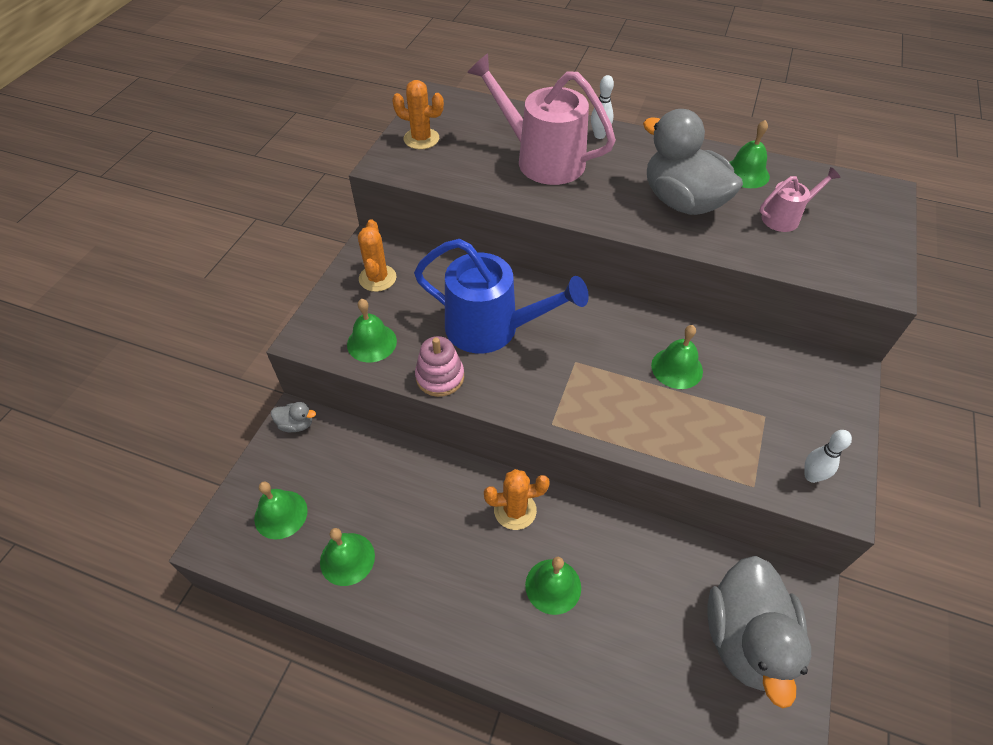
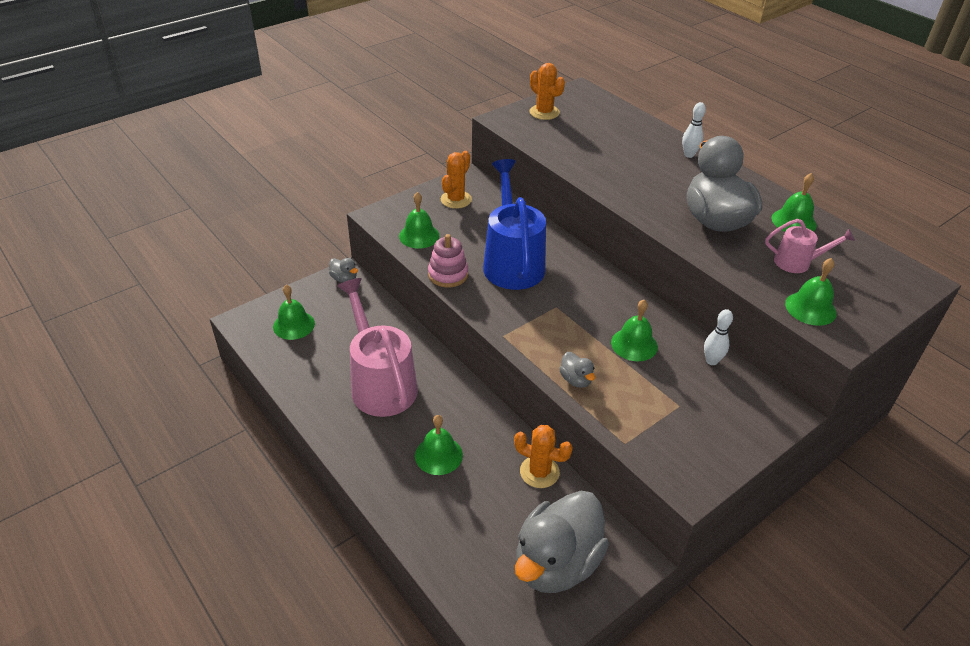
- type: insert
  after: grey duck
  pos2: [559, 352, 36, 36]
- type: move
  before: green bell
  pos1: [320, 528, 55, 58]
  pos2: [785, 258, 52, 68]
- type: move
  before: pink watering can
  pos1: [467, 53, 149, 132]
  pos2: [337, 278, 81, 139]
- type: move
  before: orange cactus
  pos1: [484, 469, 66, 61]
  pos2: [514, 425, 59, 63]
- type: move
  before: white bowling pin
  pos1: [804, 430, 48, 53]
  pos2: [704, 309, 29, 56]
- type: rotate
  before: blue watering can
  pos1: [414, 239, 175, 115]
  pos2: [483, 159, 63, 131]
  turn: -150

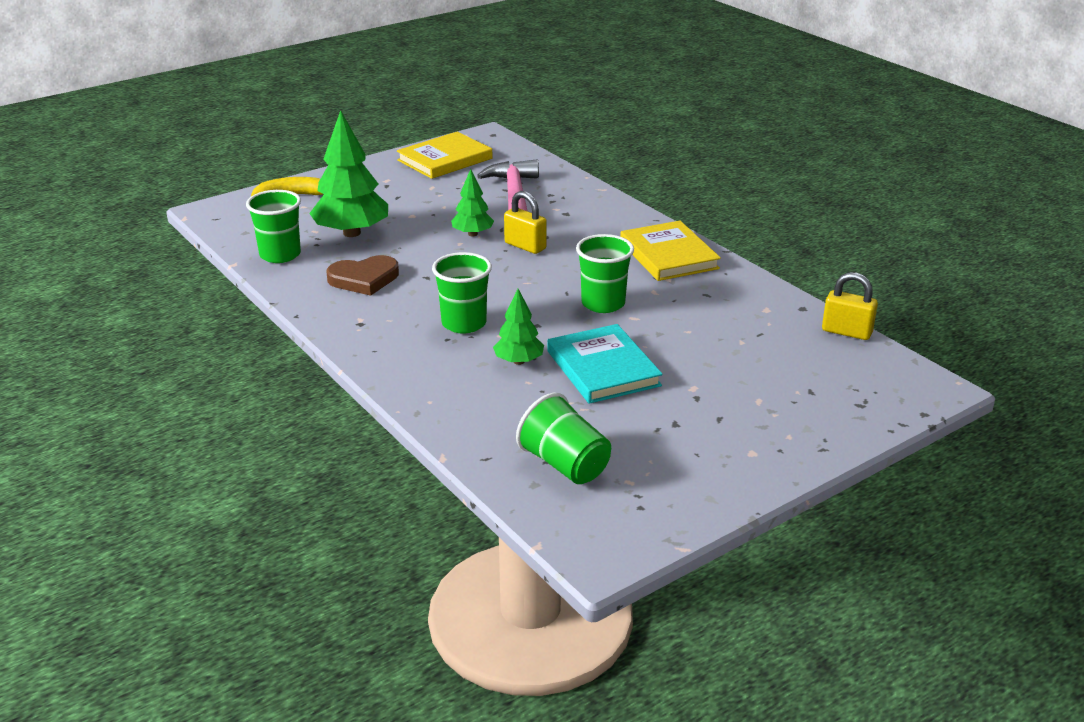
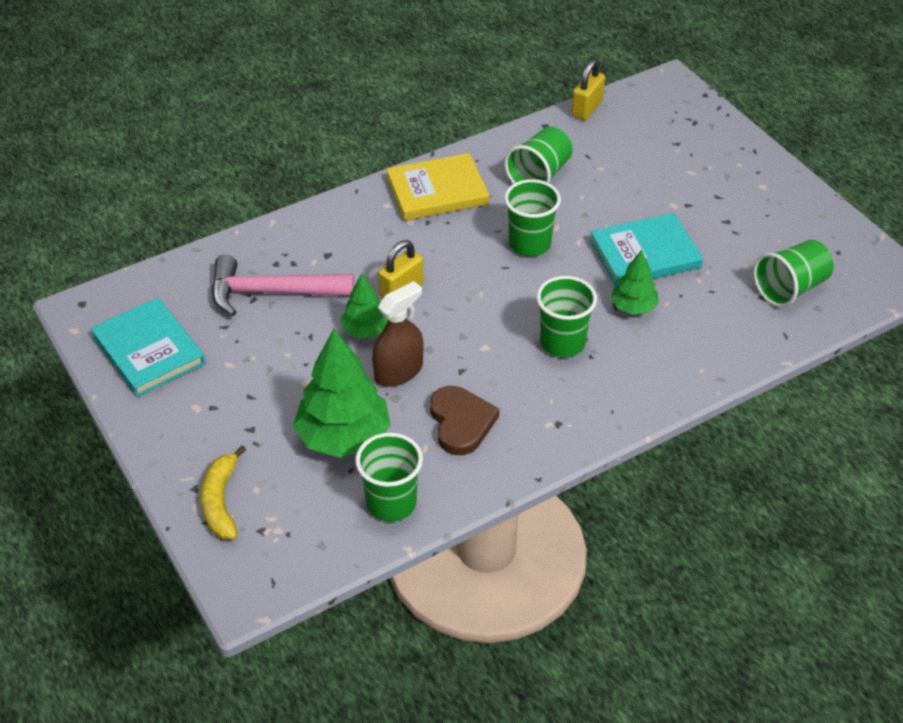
- type: insert
  after: brown spray bottle
  pos2: [372, 281, 52, 106]
- type: insert
  after: green cup
  pos2: [504, 127, 68, 57]
- type: recolor
  before: yellow book
  after: turquoise book
  pos1: [397, 132, 96, 47]
  pos2: [91, 297, 115, 100]

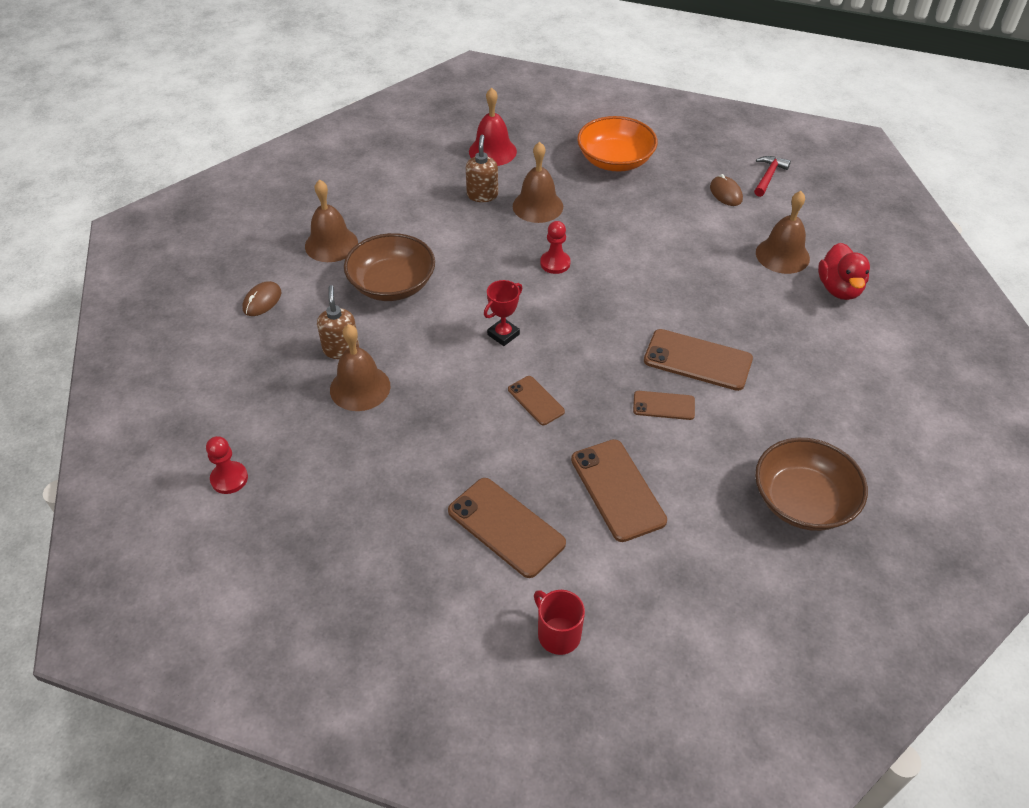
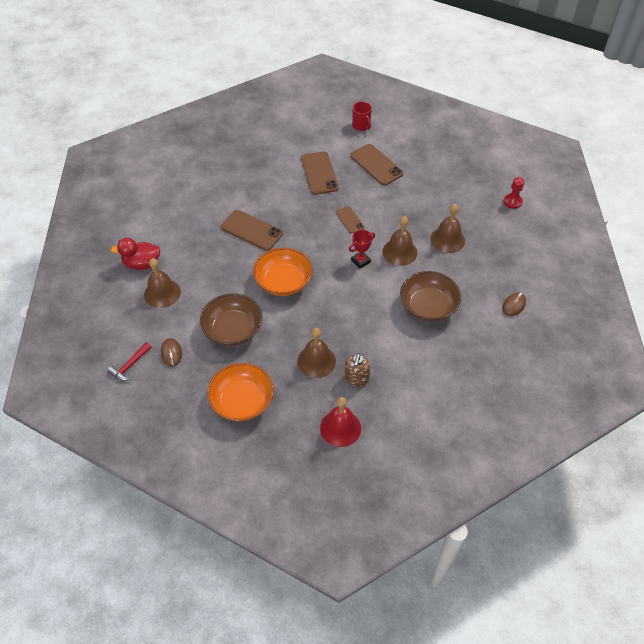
- type: delete
  before: brown soap dispenser
  pos1: [317, 285, 42, 74]
- type: delete
  before: red pawn
  pos1: [540, 221, 31, 53]
- type: delete
  before: brown phone
  pos1: [633, 391, 62, 29]
- type: insert
  after: orange bowl
  pos2: [253, 247, 60, 49]
- type: move
  before: brown bell
  pos1: [305, 180, 53, 82]
  pos2: [382, 216, 35, 50]
- type: move
  before: brown bowl
  pos1: [755, 438, 113, 93]
  pos2: [200, 294, 62, 52]
- type: rotate
  before: red duck
  pos1: [818, 243, 52, 57]
  pos2: [111, 238, 49, 32]
  turn: -105

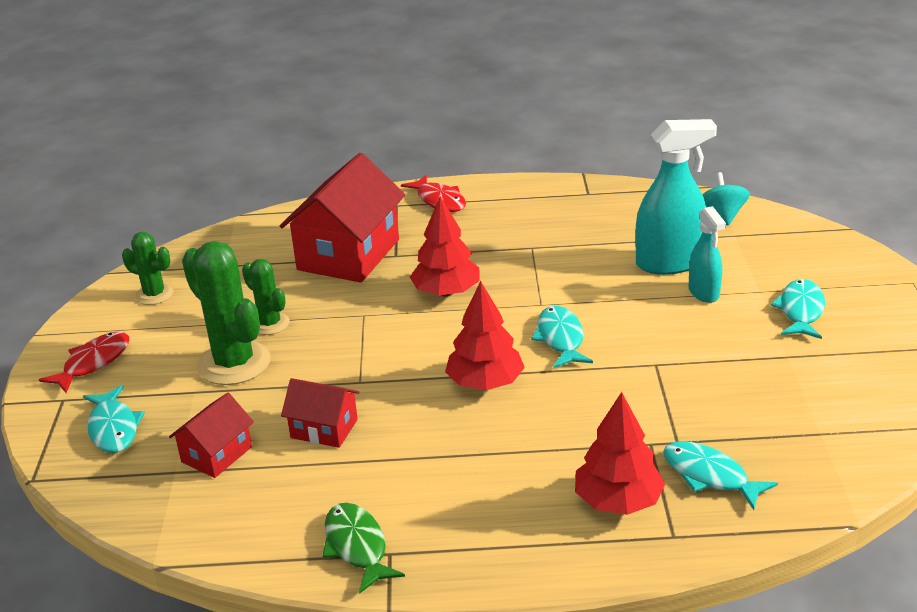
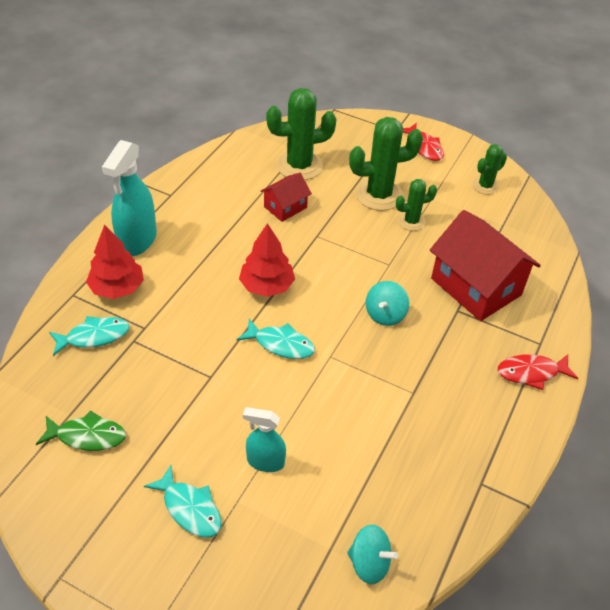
- type: delete
  before: turquoise fish
  pos1: [83, 385, 62, 68]
- type: move
  before: green fish
  pos1: [323, 503, 82, 91]
  pos2: [36, 410, 90, 41]
- type: move
  before: turquoise spray bottle
  pos1: [635, 119, 82, 156]
  pos2: [102, 140, 55, 116]
- type: replace
  before: red house
  after: green cactus
  pos1: [169, 393, 85, 85]
  pos2: [266, 88, 71, 92]
- type: replace
  before: red tree
  after: turquoise spinning top
  pos1: [410, 197, 70, 100]
  pos2: [366, 281, 43, 45]

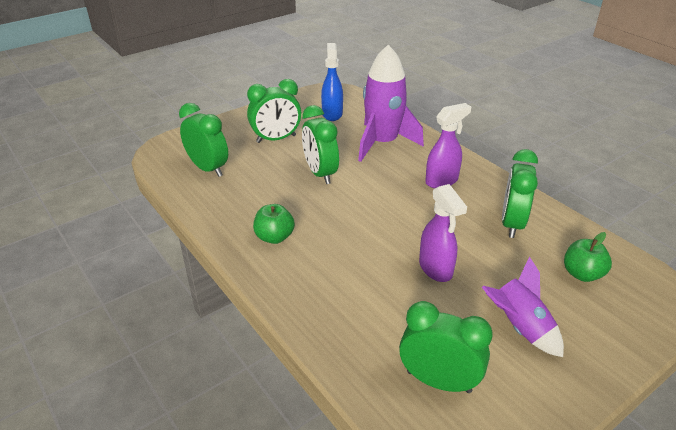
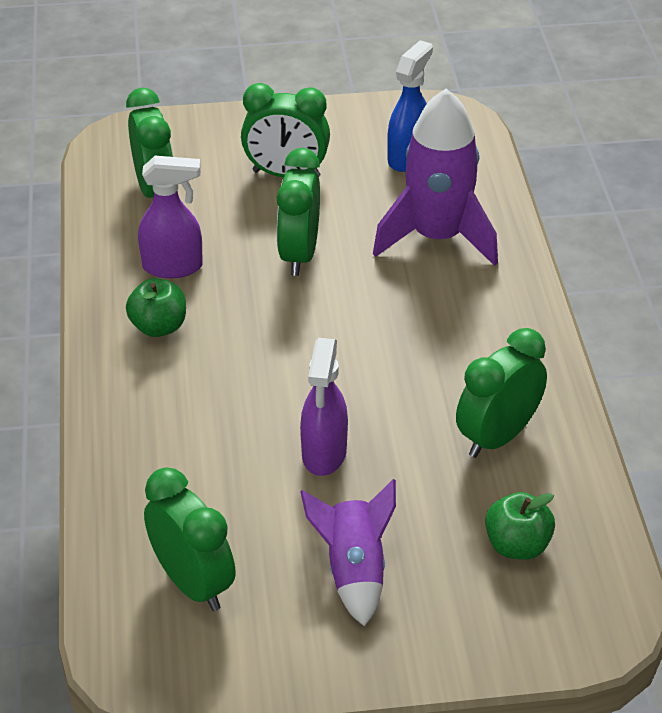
- type: move
  before: purple spray bottle
  pos1: [425, 103, 46, 85]
  pos2: [138, 156, 65, 122]

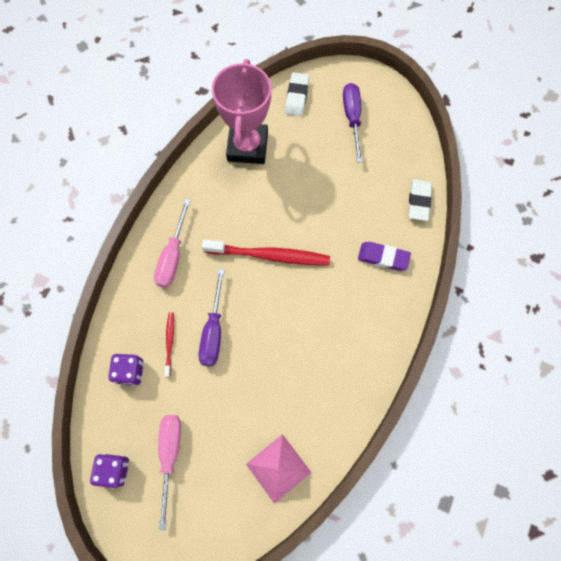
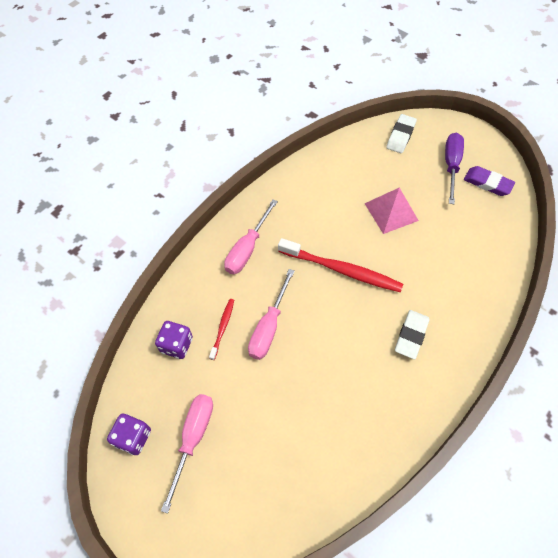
- type: delete
  before: pink trophy
  pos1: [212, 59, 59, 105]
- type: move
  before: pink pyramid
  pos1: [246, 434, 66, 70]
  pos2: [364, 187, 55, 47]
- type: move
  before: purple eraser
  pos1: [358, 242, 53, 29]
  pos2: [464, 166, 51, 30]
- type: move
  before: white eraser
  pos1: [408, 179, 24, 42]
  pos2: [395, 310, 34, 49]
- type: recolor
  before: purple screwdriver
  after: pink screwdriver
  pos1: [199, 269, 25, 97]
  pos2: [248, 269, 46, 91]

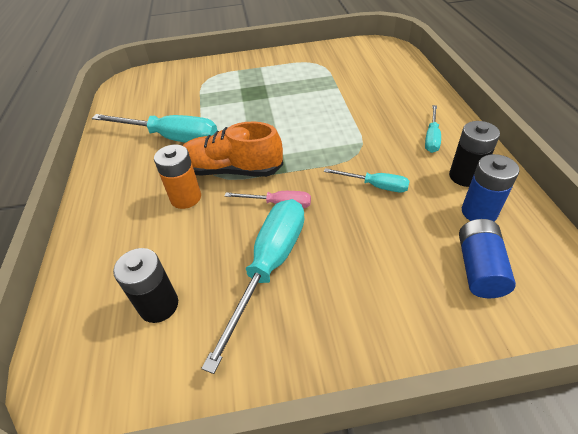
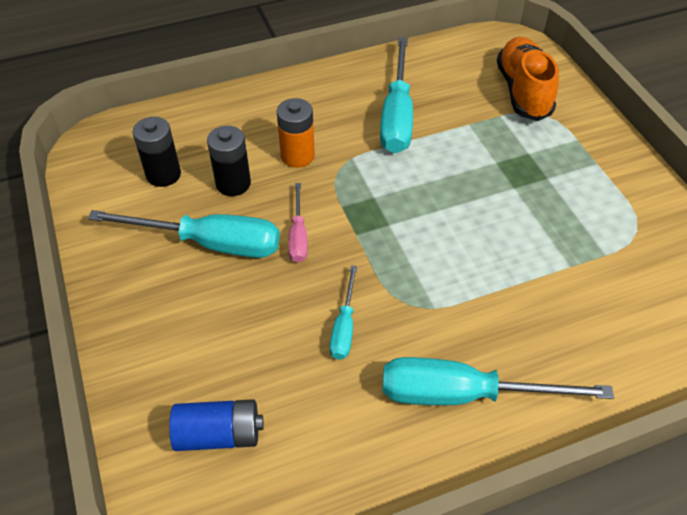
- type: delete
  before: blue battery
  pos1: [462, 154, 58, 67]
- type: move
  before: orange shoe
  pos1: [183, 122, 100, 55]
  pos2: [497, 37, 62, 84]
- type: move
  before: black battery
  pos1: [449, 121, 51, 66]
  pos2: [207, 126, 44, 70]
- type: resize
  before: turquoise screwdriver
  pos1: [425, 105, 16, 48]
  pos2: [383, 357, 231, 48]
  scale: 1.91

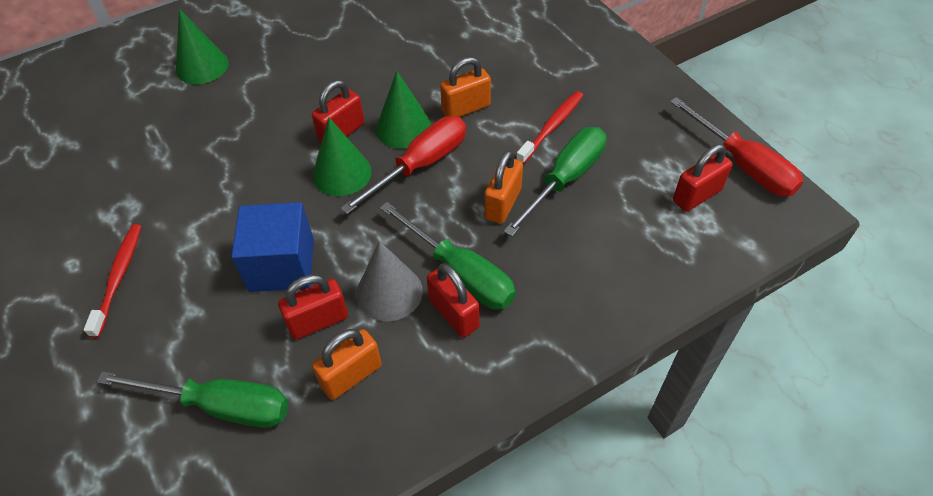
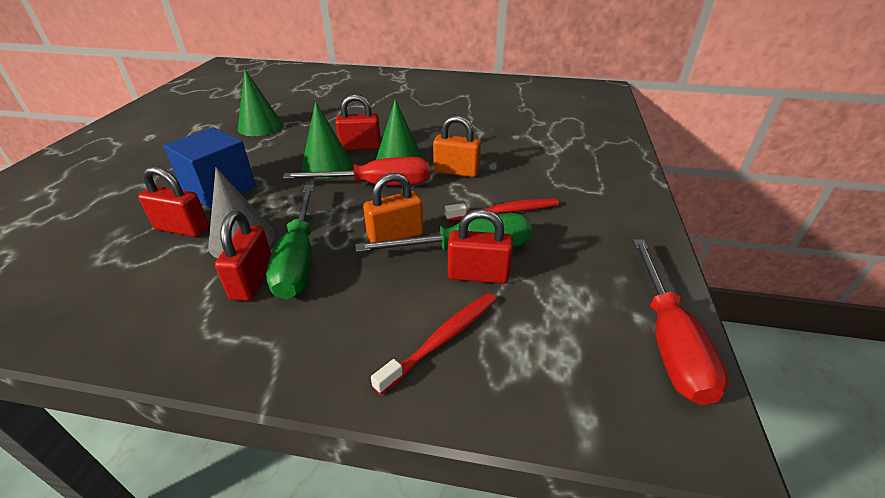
- type: delete
  before: green screwdriver
  pos1: [97, 371, 192, 57]
- type: delete
  before: orange padlock
  pos1: [312, 329, 70, 71]
- type: move
  before: red toothbrush
  pos1: [84, 224, 58, 114]
  pos2: [371, 293, 125, 102]
- type: move
  before: green cone
  pos1: [176, 9, 53, 75]
  pos2: [238, 70, 45, 66]
- type: move
  before: red padlock
  pos1: [673, 144, 60, 68]
  pos2: [448, 209, 65, 75]

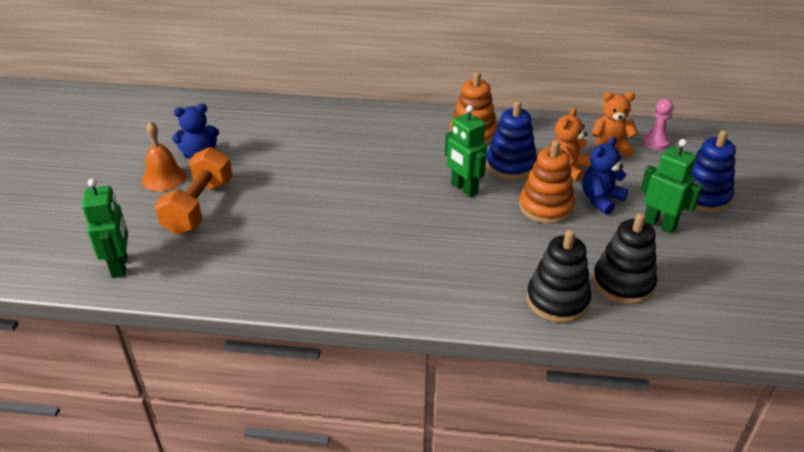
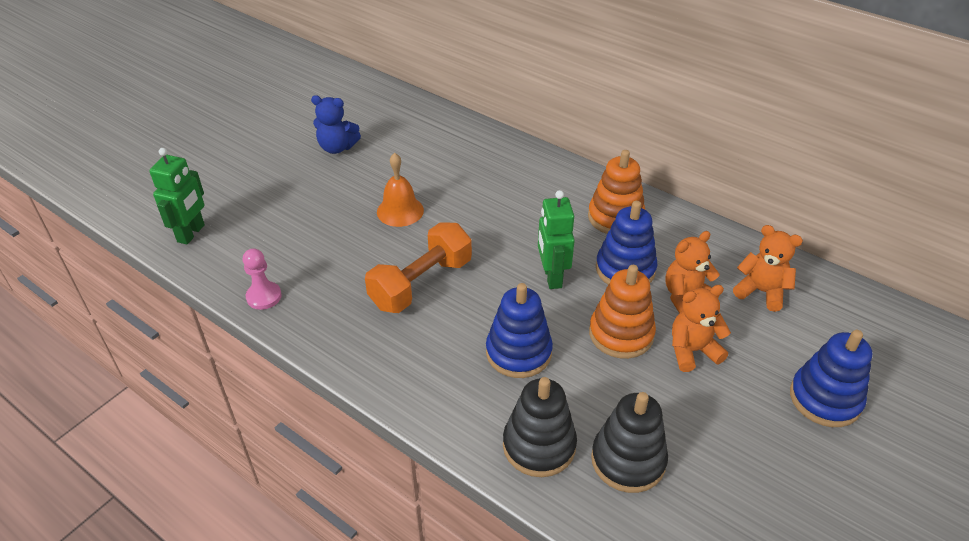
- type: delete
  before: green robot
  pos1: [640, 139, 63, 94]
- type: insert
  after: blue stacking toy
  pos2: [486, 283, 67, 95]
- type: move
  before: orange bell
  pos1: [142, 121, 45, 70]
  pos2: [377, 153, 47, 74]
- type: move
  before: orange dumbbell
  pos1: [155, 147, 78, 88]
  pos2: [365, 222, 107, 91]
- type: move
  before: pink pawn
  pos1: [642, 99, 31, 51]
  pos2: [242, 248, 40, 62]
- type: recolor
  before: blue teddy bear
  after: orange teddy bear
  pos1: [582, 137, 46, 78]
  pos2: [672, 285, 59, 87]

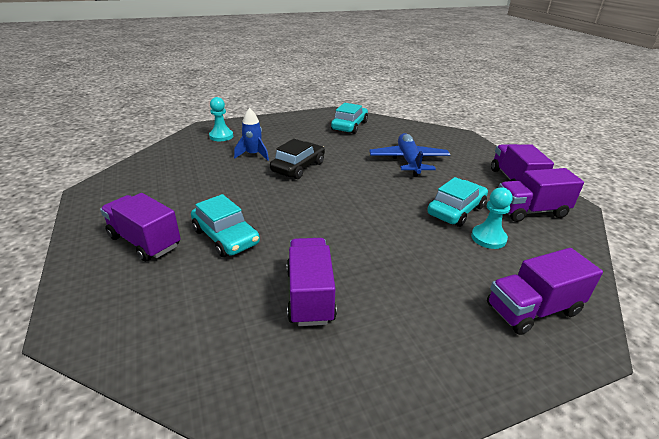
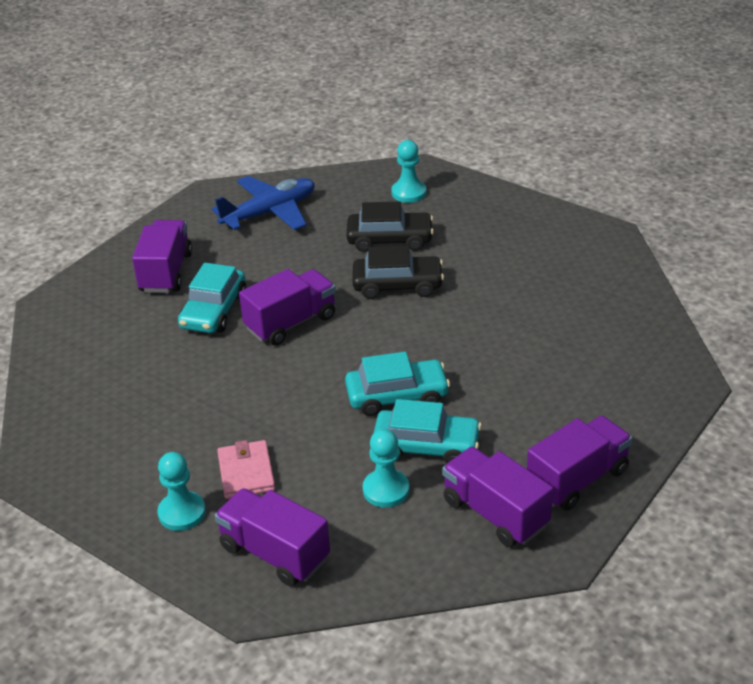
- type: insert
  after: turquoise pawn
  pos2: [157, 452, 49, 79]
- type: insert
  after: pink wallet
  pos2: [217, 440, 58, 59]
- type: move
  before: purple truck
  pos1: [287, 238, 50, 88]
  pos2: [239, 269, 97, 77]
- type: move
  before: turquoise car
  pos1: [331, 103, 37, 31]
  pos2: [345, 352, 105, 64]
- type: move
  before: blue plane
  pos1: [369, 133, 81, 44]
  pos2: [212, 176, 103, 54]
- type: replace
  before: blue rocket
  after: black car
  pos1: [234, 108, 35, 53]
  pos2: [347, 202, 87, 50]

